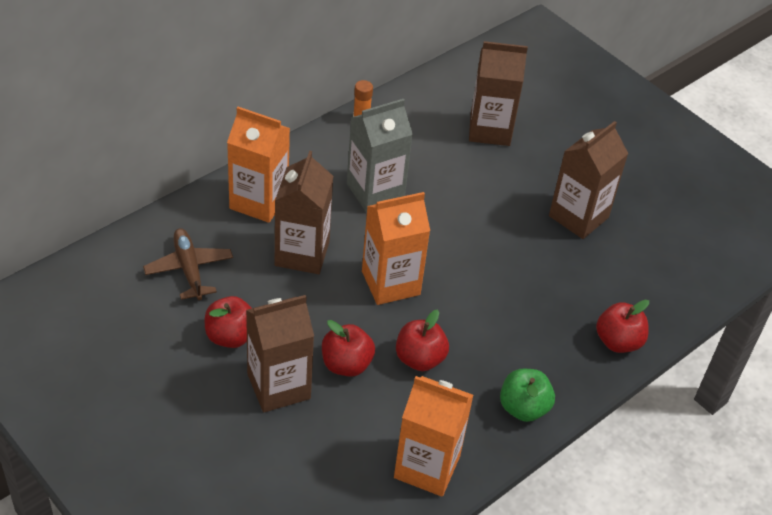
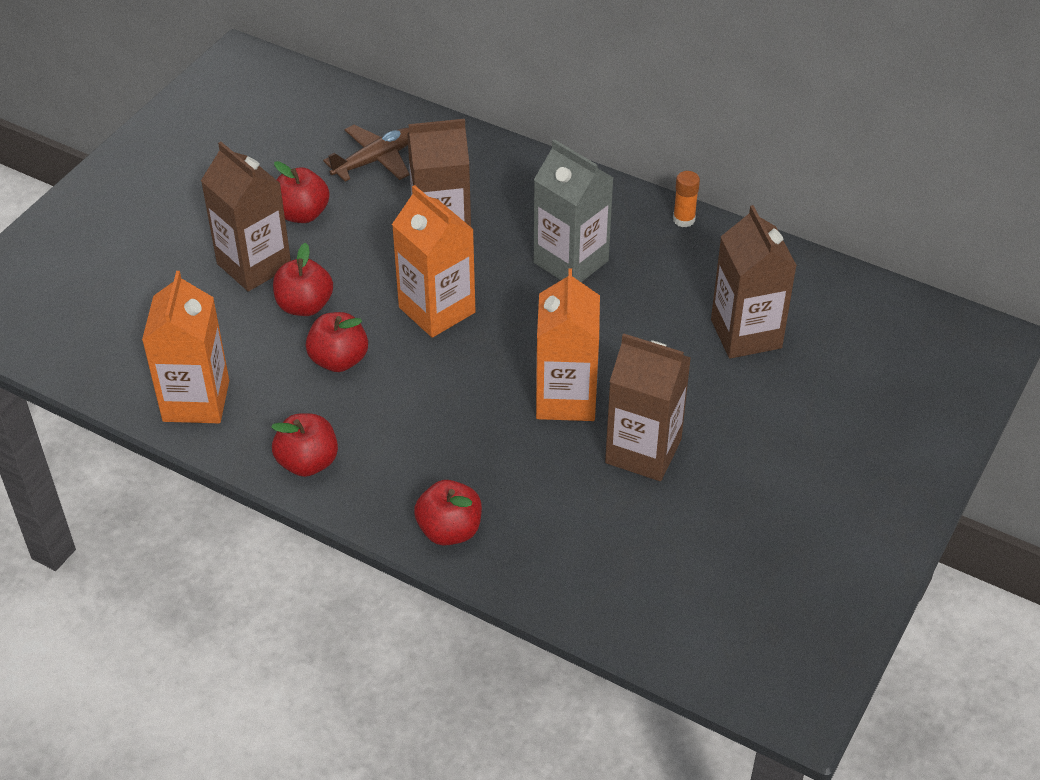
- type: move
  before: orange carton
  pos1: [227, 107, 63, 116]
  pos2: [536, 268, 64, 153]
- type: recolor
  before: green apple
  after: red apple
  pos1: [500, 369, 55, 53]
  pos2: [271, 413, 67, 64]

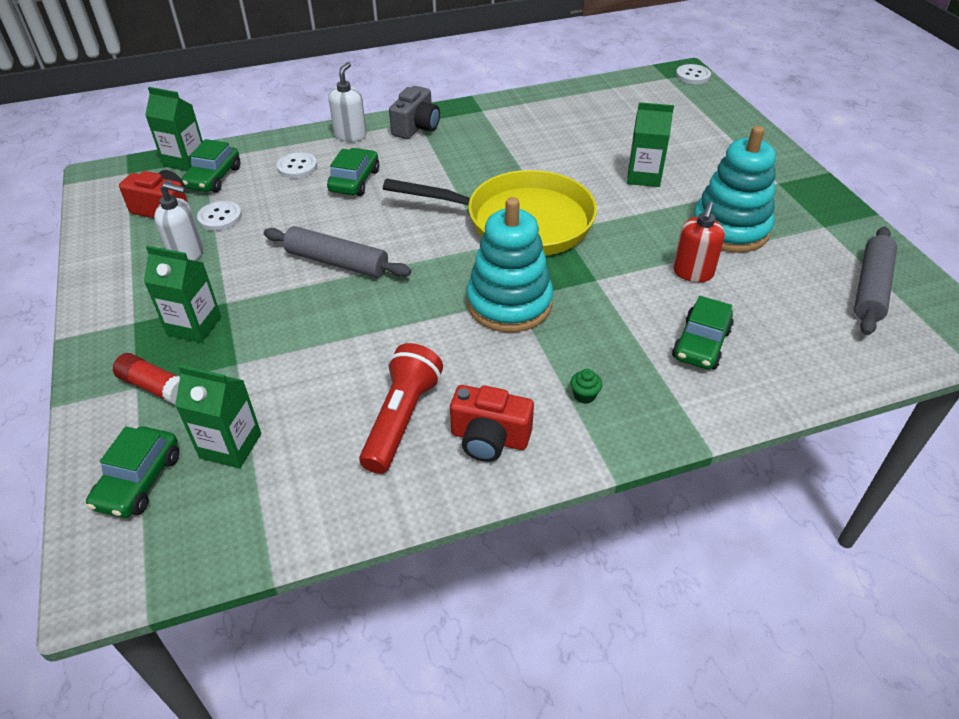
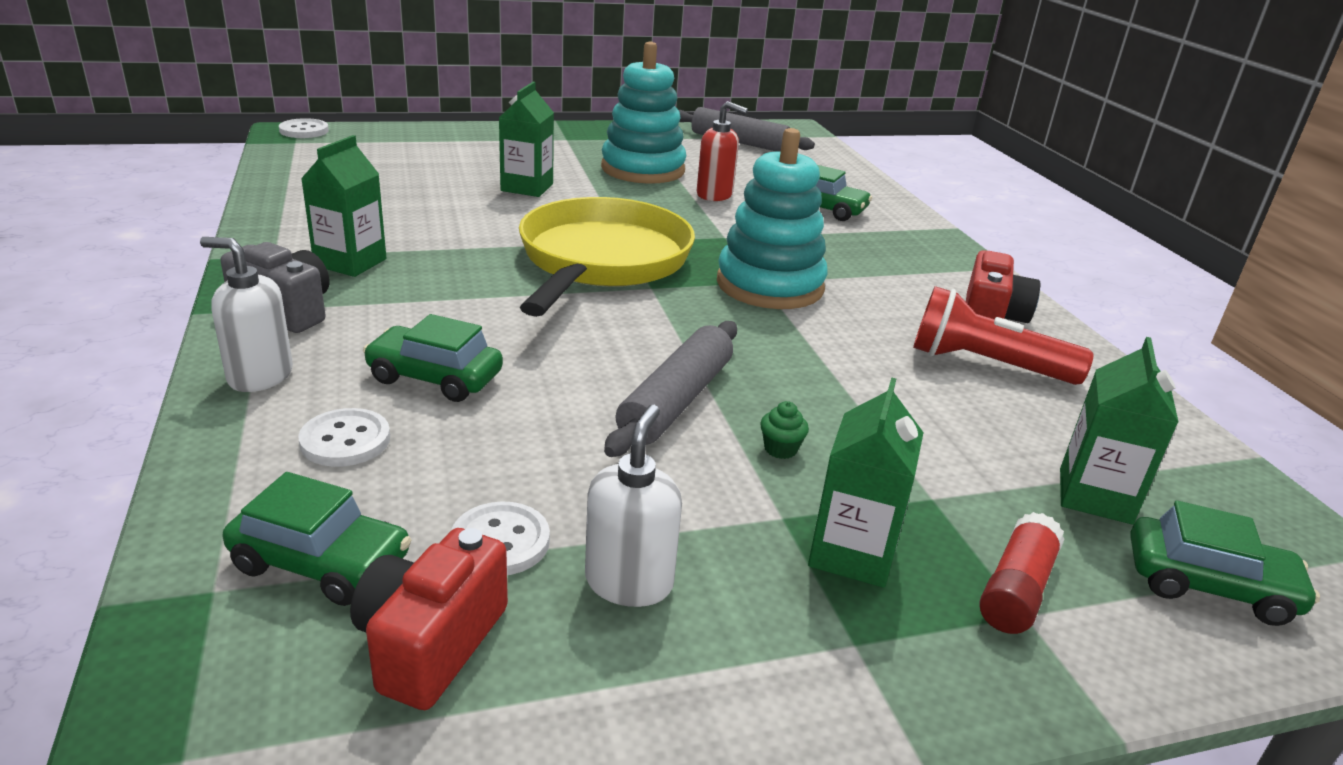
- type: move
  before: green carton
  pos1: [145, 87, 58, 84]
  pos2: [301, 135, 85, 142]
- type: move
  before: green cupcake
  pos1: [570, 369, 32, 35]
  pos2: [760, 401, 49, 58]

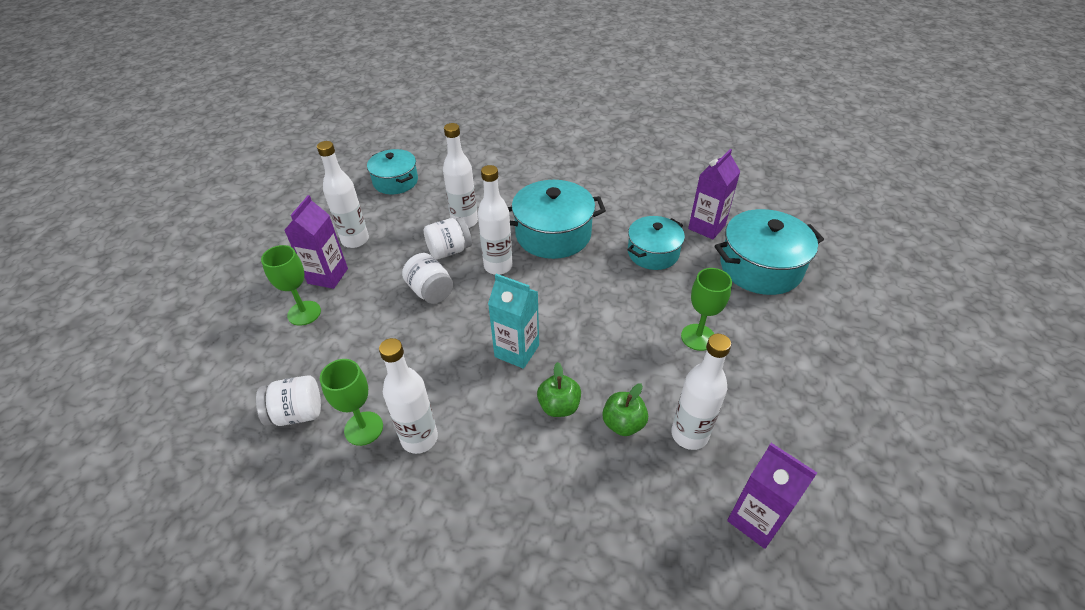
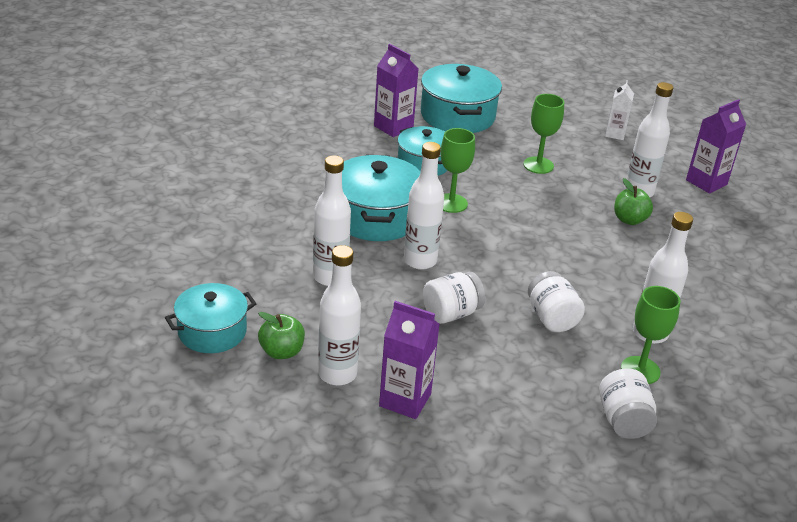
- type: delete
  before: turquoise carton
  pos1: [488, 274, 51, 95]
- type: insert
  after: white carton
  pos2: [605, 80, 29, 60]
- type: move
  before: green goblet
  pos1: [261, 245, 60, 81]
  pos2: [441, 128, 34, 85]
- type: move
  before: white jar
  pos1: [424, 217, 48, 43]
  pos2: [528, 271, 57, 61]
- type: move
  before: green apple
  pos1: [537, 362, 44, 55]
  pos2: [258, 312, 47, 47]

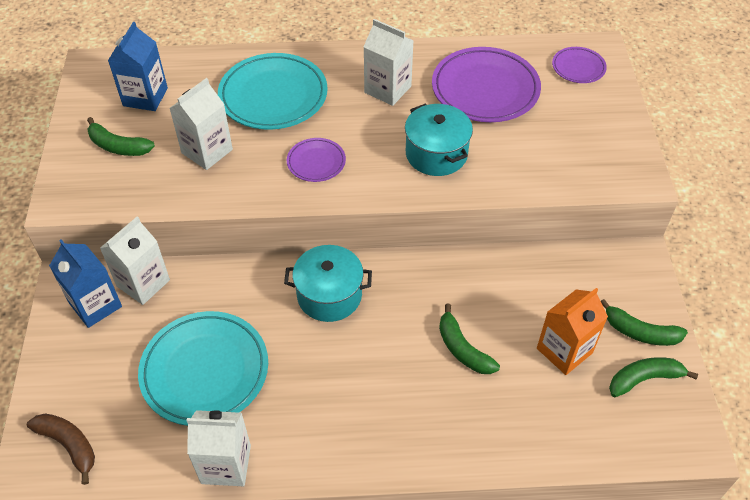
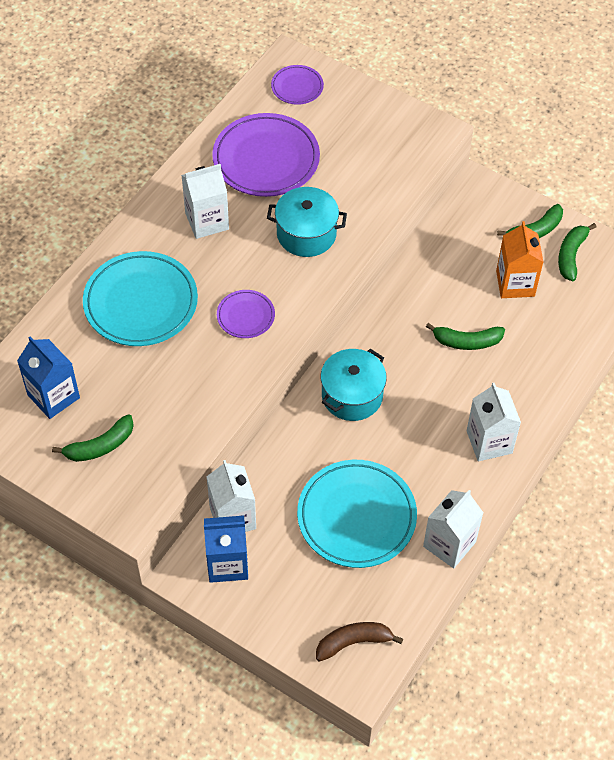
- type: move
  before: white carton
  pos1: [170, 78, 63, 92]
  pos2: [467, 383, 54, 78]

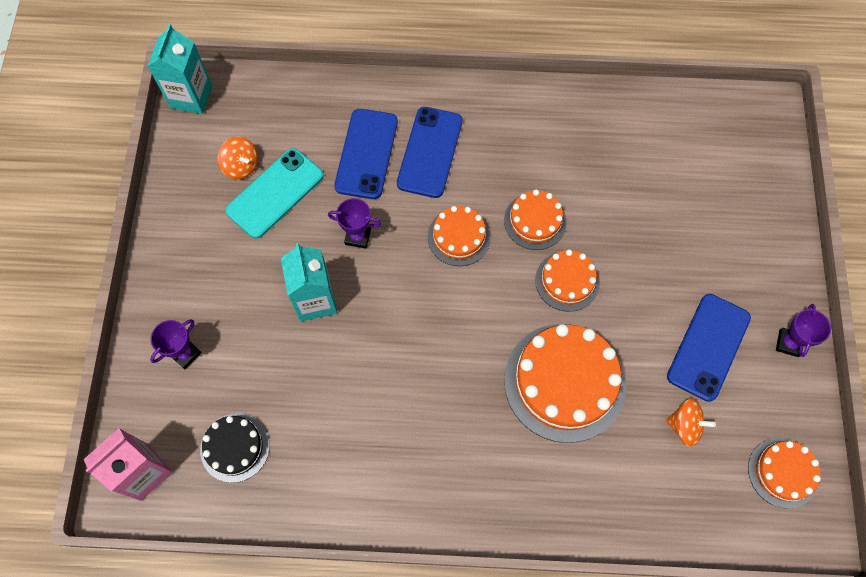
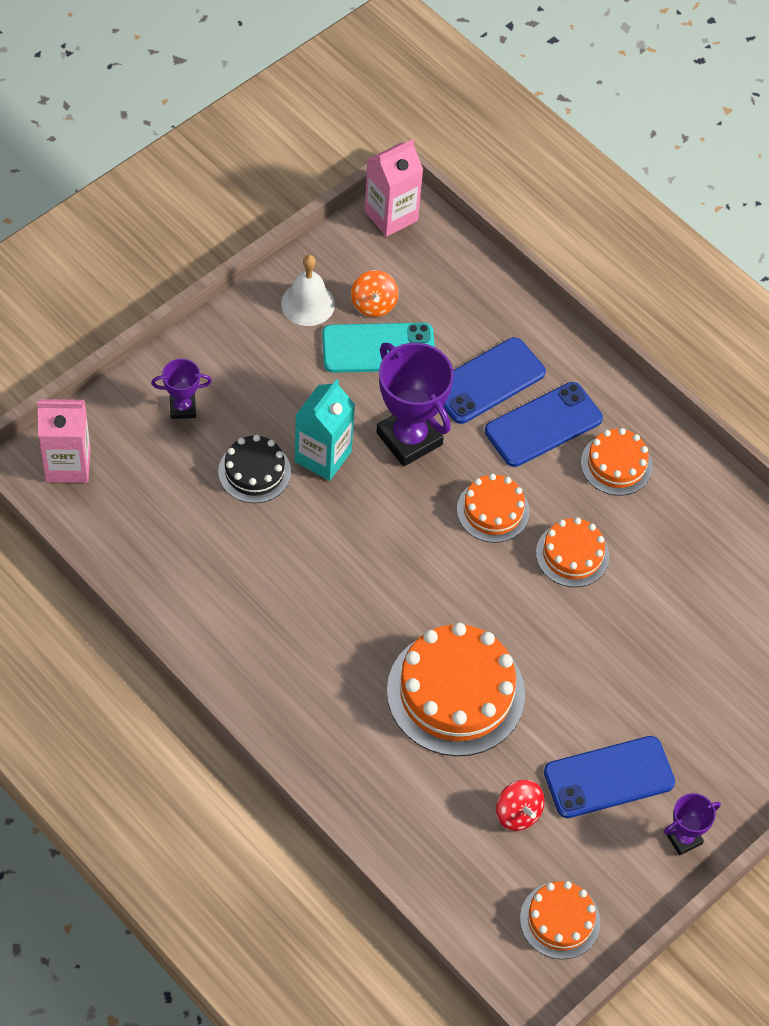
- type: insert
  after: white bell
  pos2: [281, 255, 54, 71]
- type: move
  before: black cake
  pos1: [200, 413, 70, 70]
  pos2: [218, 435, 73, 68]
- type: move
  before: orange cake
  pos1: [535, 249, 65, 63]
  pos2: [581, 428, 72, 68]
- type: recolor
  before: turquoise carton
  after: pink carton
  pos1: [147, 24, 65, 90]
  pos2: [364, 139, 59, 98]
- type: recolor
  before: orange spinning top
  after: red spinning top
  pos1: [666, 399, 50, 48]
  pos2: [496, 780, 49, 51]
- type: resize
  before: purple trophy
  pos1: [328, 198, 53, 51]
  pos2: [376, 343, 78, 123]
  scale: 1.93

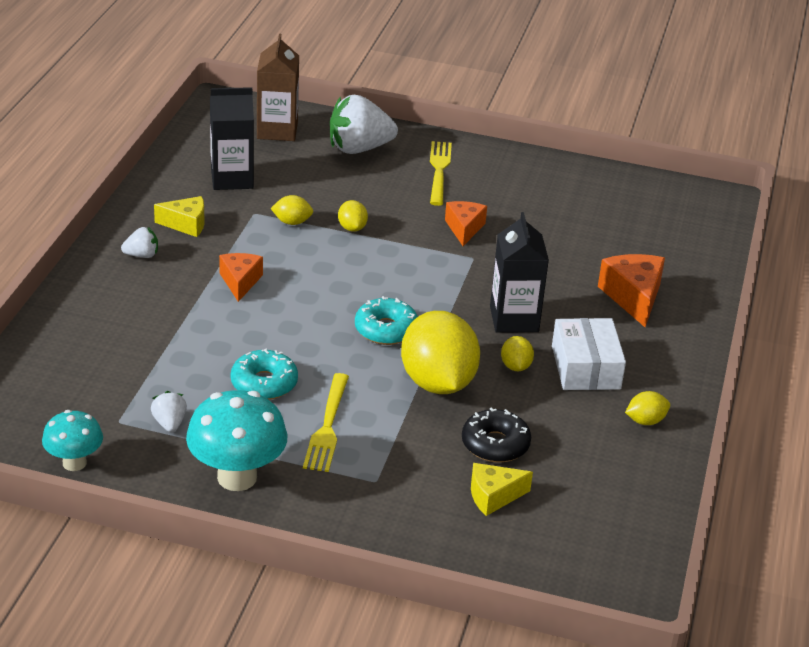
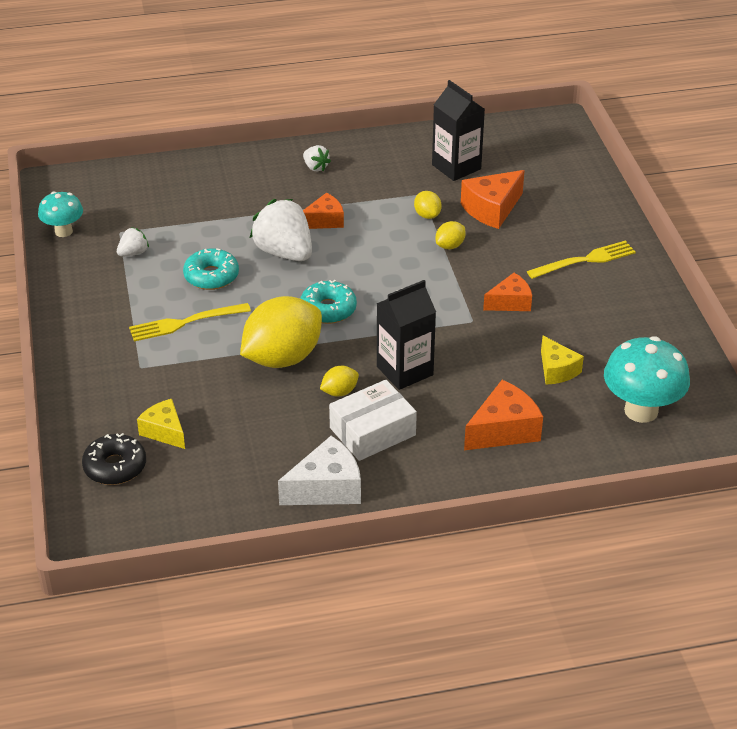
- type: delete
  before: brown carton
  pos1: [257, 34, 42, 107]
- type: insert
  after: orange cheese
  pos2: [461, 170, 64, 59]
- type: move
  before: yellow cheese
  pos1: [154, 196, 51, 41]
  pos2: [541, 335, 43, 49]
- type: move
  before: turquoise mushroom
  pos1: [186, 390, 102, 101]
  pos2: [604, 336, 86, 87]
- type: move
  before: white strawberry
  pos1: [330, 95, 68, 59]
  pos2: [250, 199, 62, 62]
- type: move
  before: black donut
  pos1: [462, 407, 69, 55]
  pos2: [82, 433, 64, 52]
- type: replace
  before: yellow lemon
  after: white cheese
  pos1: [625, 391, 45, 34]
  pos2: [278, 436, 83, 69]

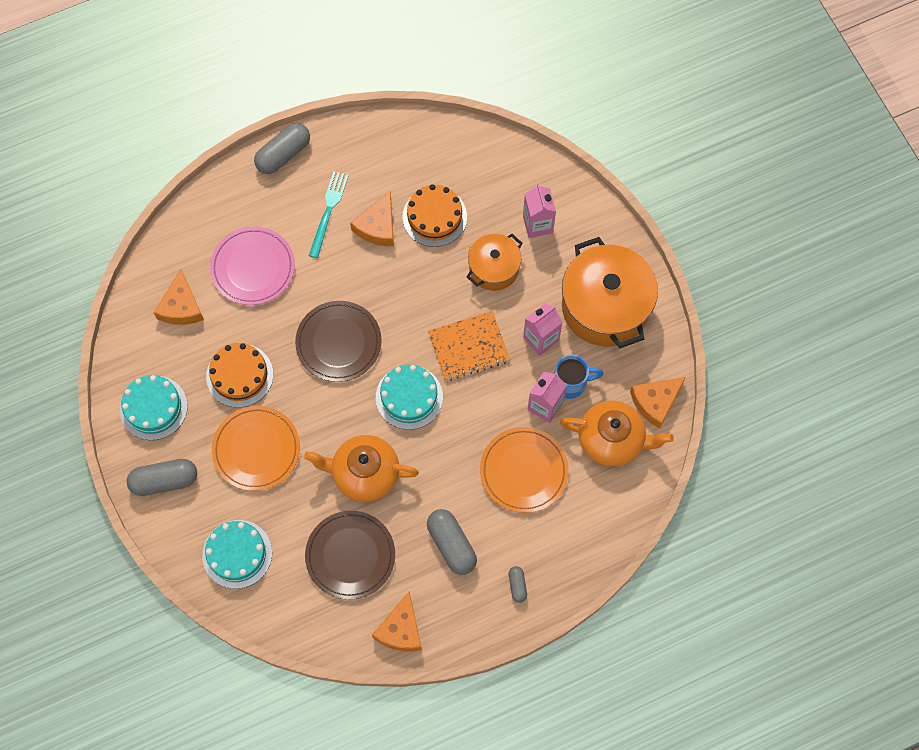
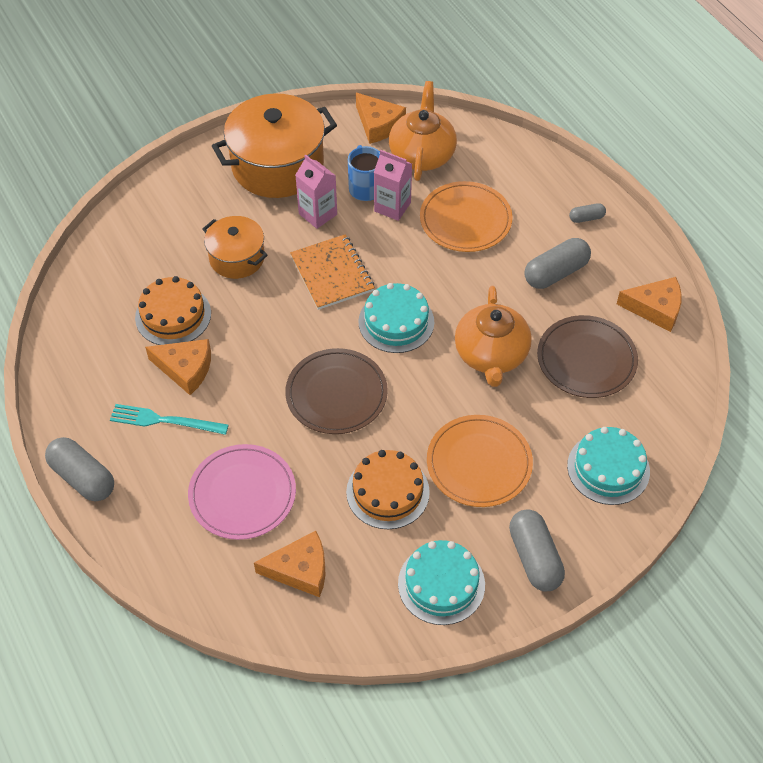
- type: delete
  before: pink carton
  pos1: [523, 184, 33, 54]

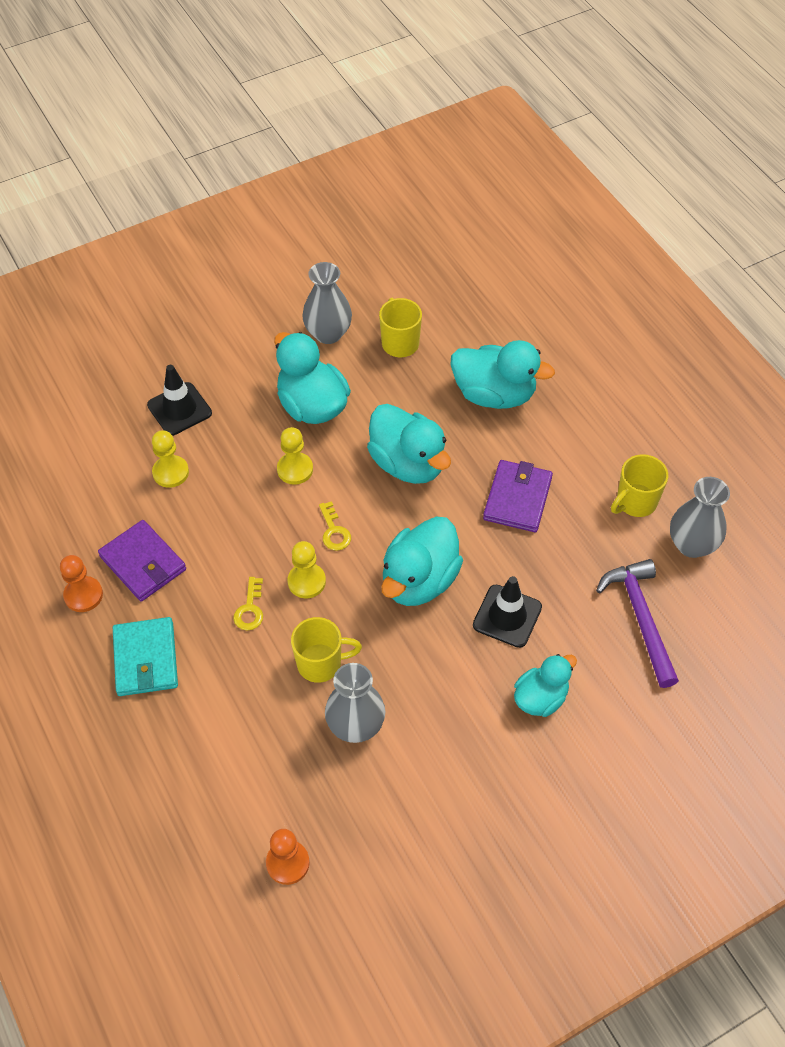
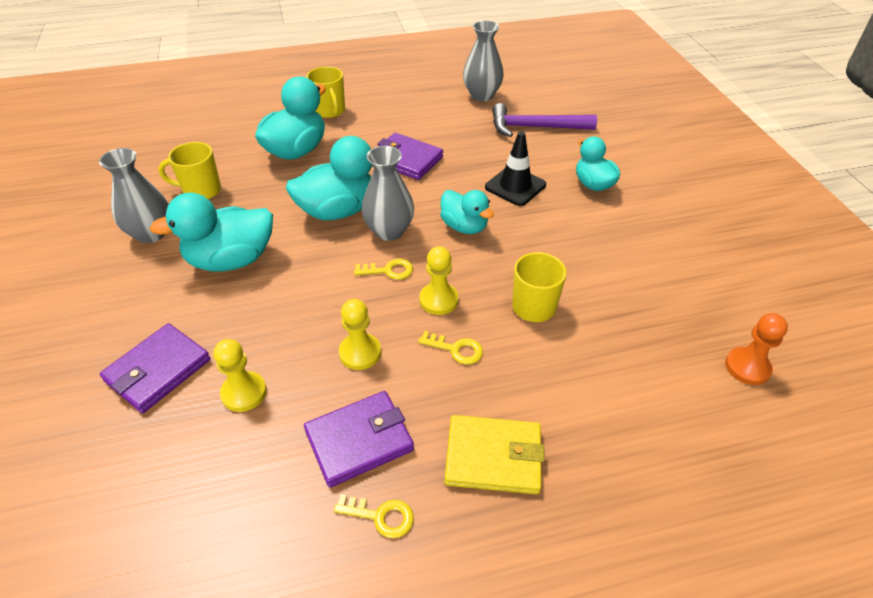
- type: move
  before: yellow pawn
  pos1: [277, 427, 36, 58]
  pos2: [339, 299, 42, 71]
- type: move
  before: grey vase
  pos1: [325, 663, 60, 80]
  pos2: [362, 146, 52, 95]
- type: move
  before: yellow mug
  pos1: [611, 454, 57, 63]
  pos2: [306, 66, 39, 52]
- type: replace
  before: orange pawn
  after: yellow key
  pos1: [60, 555, 43, 57]
  pos2: [334, 494, 80, 44]
- type: replace
  before: black traffic cone
  after: purple wallet
  pos1: [147, 365, 65, 71]
  pos2: [100, 323, 111, 90]
- type: recolor
  before: turquoise wallet
  after: yellow wallet
  pos1: [113, 617, 65, 79]
  pos2: [445, 415, 100, 79]
- type: resize
  before: turquoise duck
  pos1: [381, 516, 82, 90]
  pos2: [440, 190, 54, 44]
  scale: 0.63

